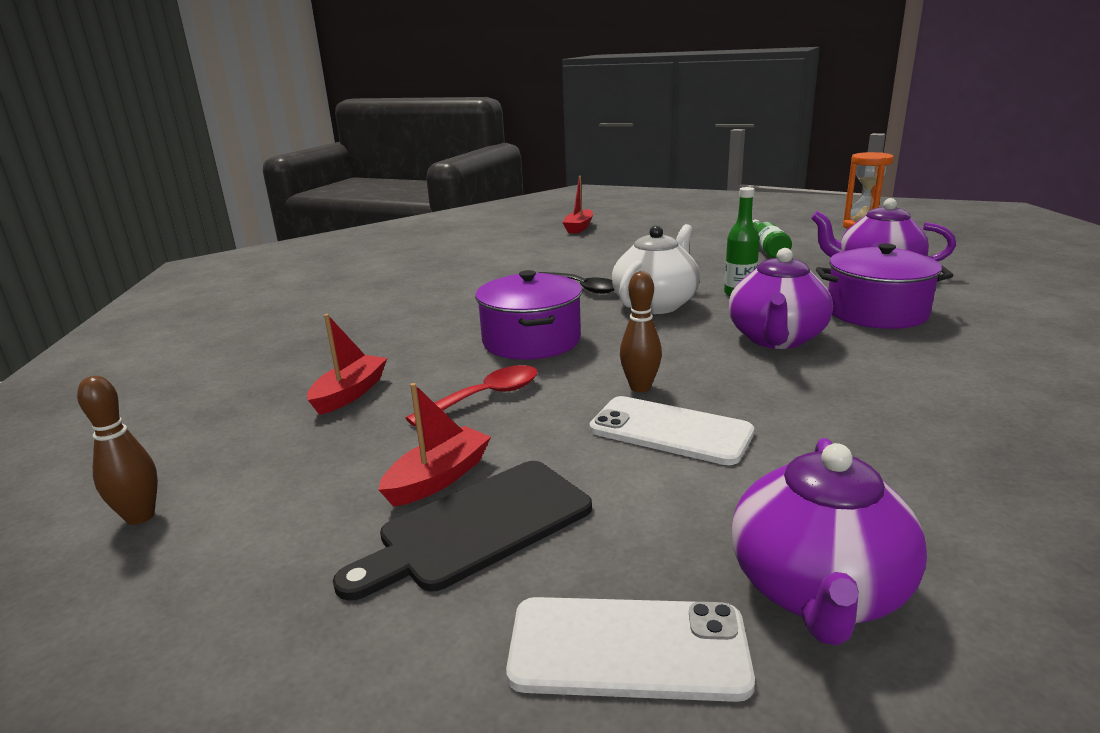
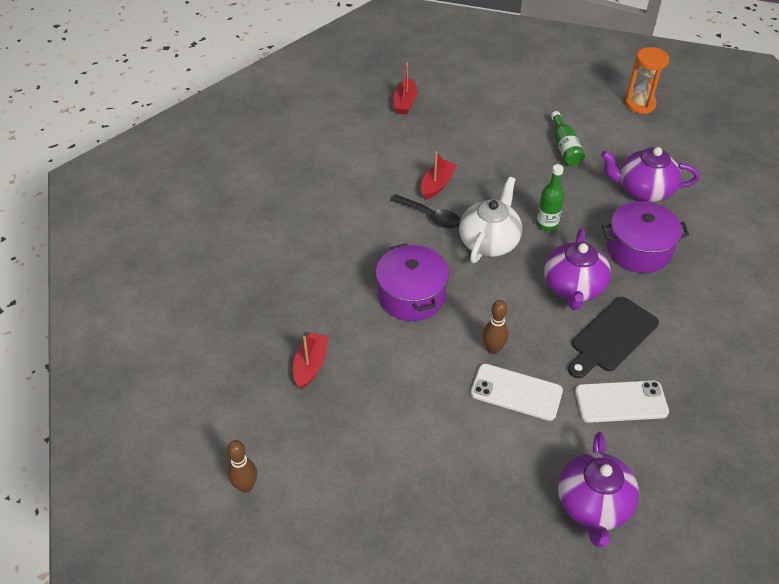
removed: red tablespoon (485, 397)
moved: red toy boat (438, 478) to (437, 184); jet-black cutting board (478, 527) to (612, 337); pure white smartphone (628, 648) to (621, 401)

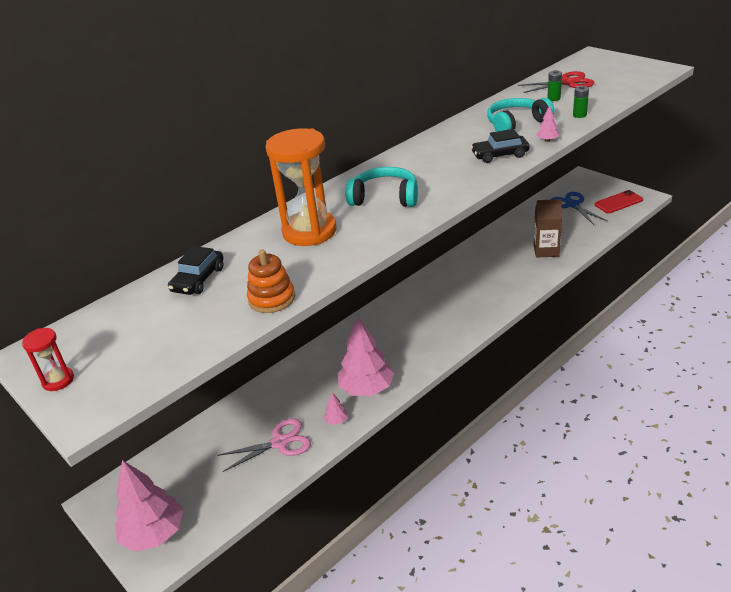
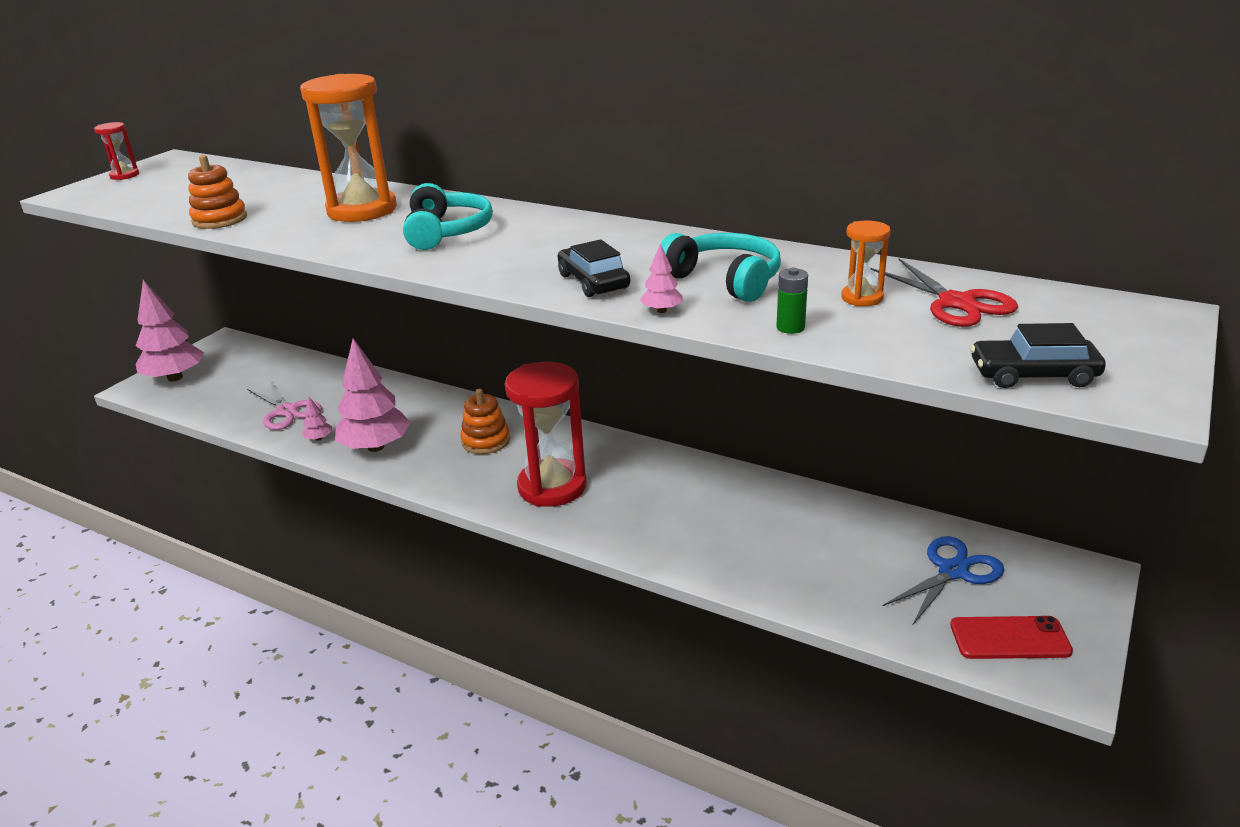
removed: dark brown milk carton (546, 250)
added: red sandglass (552, 487); orange-coloured stacking rings (486, 441)
moved: jet-black car (198, 279) to (1033, 374)
replaced: leaf-green AA battery (553, 98) to orange-coloured sandglass (862, 298)
turned: red smartphone (618, 202) = (1009, 638) 45 degrees counterclockwise

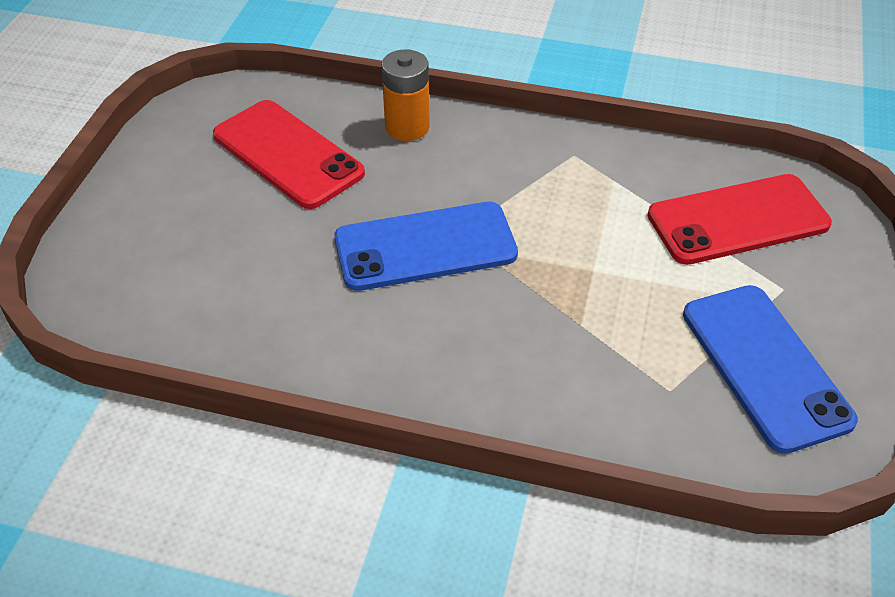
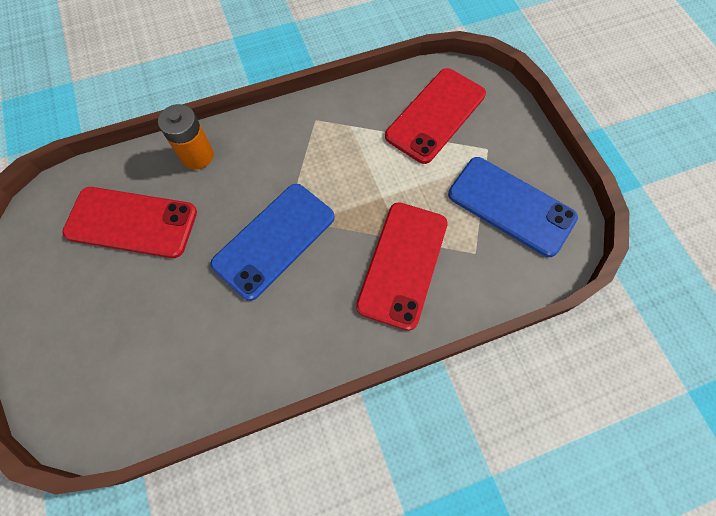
added: red smartphone (403, 264)

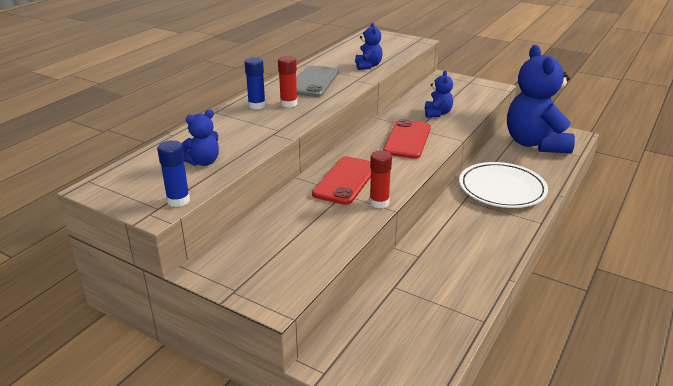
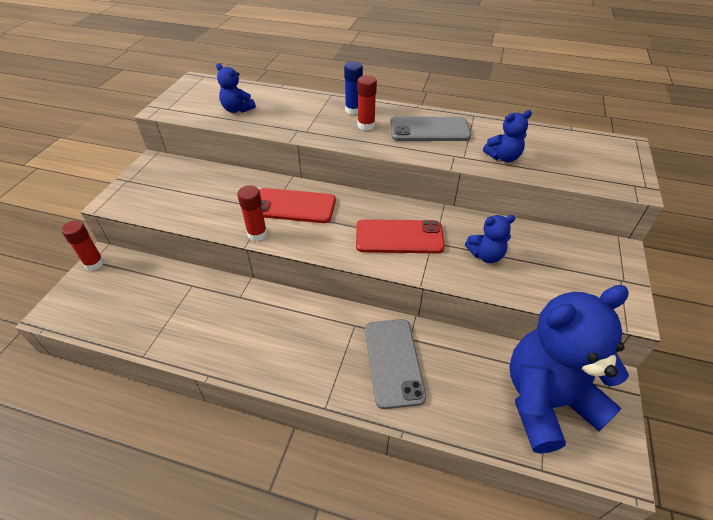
removed: cobalt glue (178, 200)
added: red glue (94, 263)
replaced: pure white plate (502, 189) to grey smartphone (393, 362)

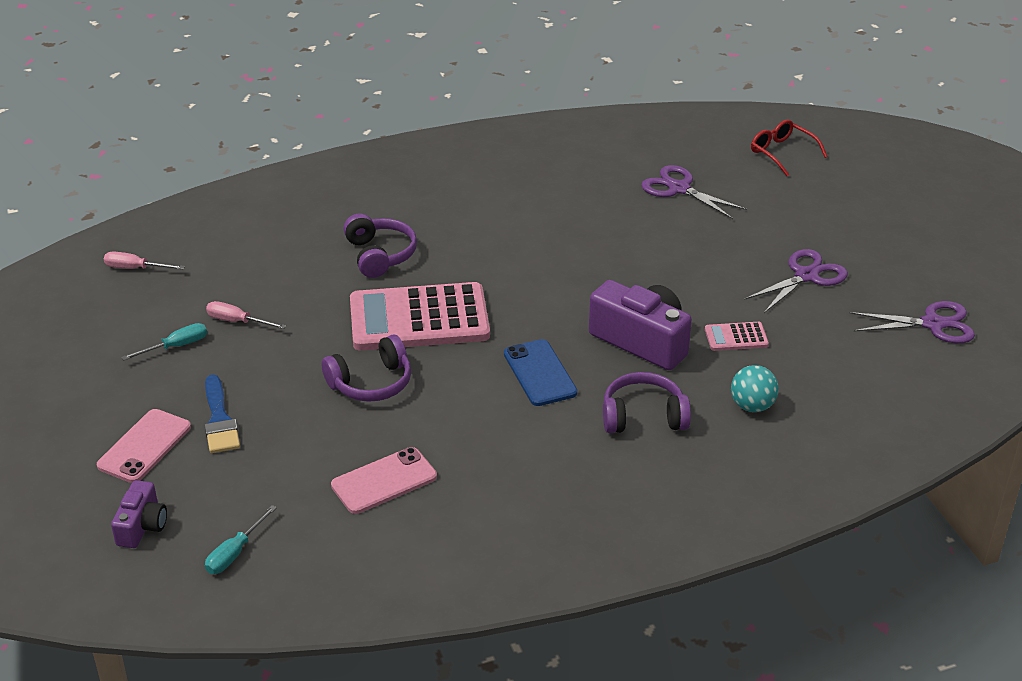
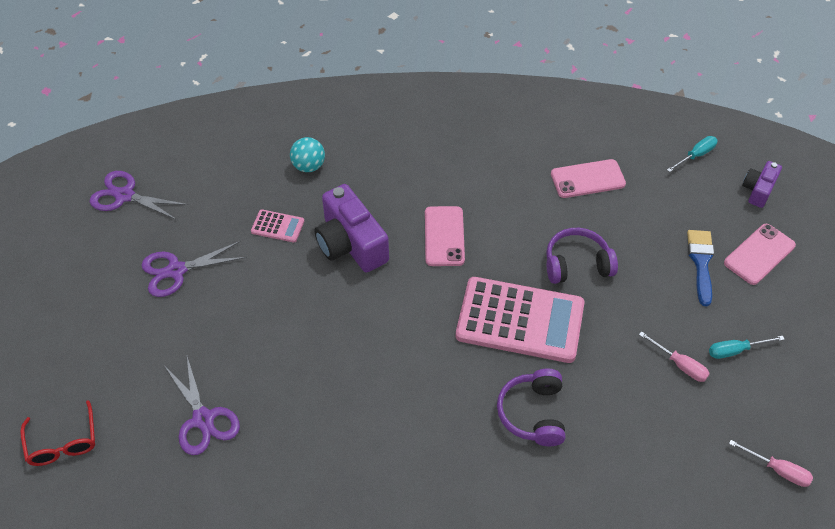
removed: royal purple over-ear headphones (643, 416)
recoloured: cobalt smartphone (540, 373) to pink smartphone (444, 236)

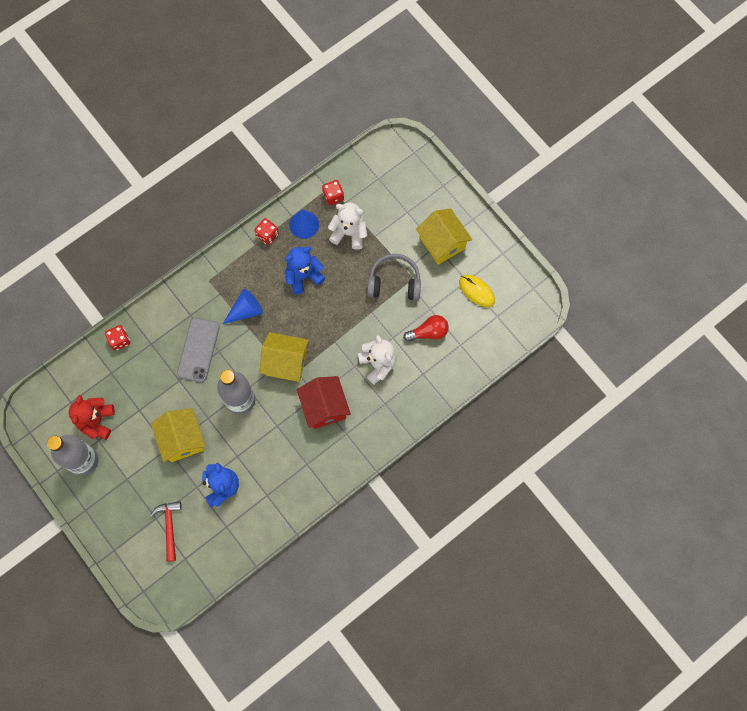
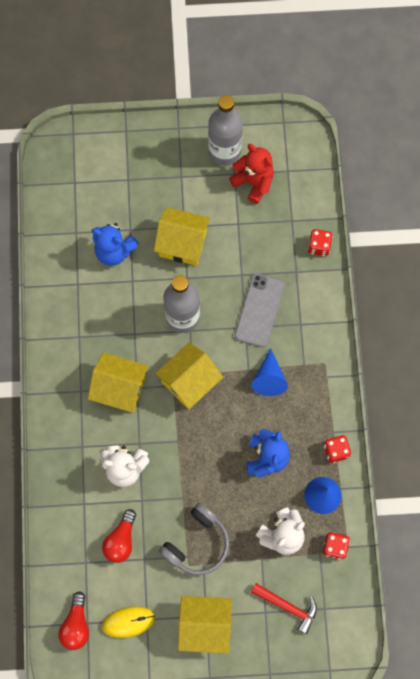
added: red light bulb (76, 624)
moved: red claw hammer (169, 527) to (287, 606)
recoloured: red toy house (324, 407) to yellow toy house (120, 388)
turned: grey smartphone (198, 350) = (259, 310) 60 degrees clockwise

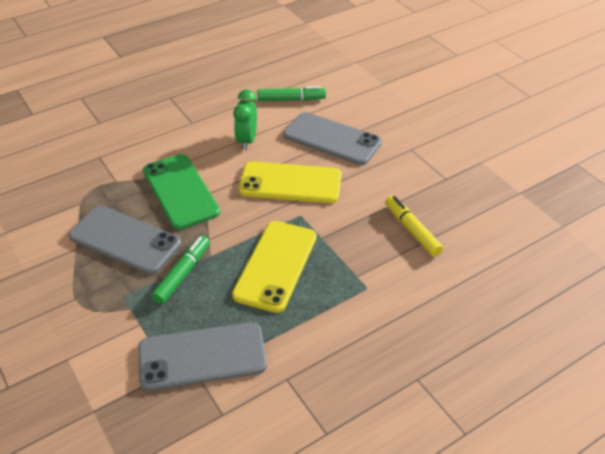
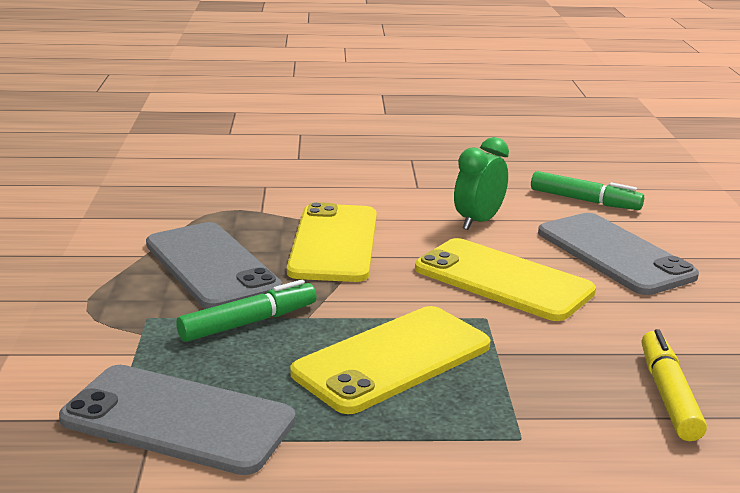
recoloured: leaf-green smartphone (180, 191) to yellow smartphone (334, 243)

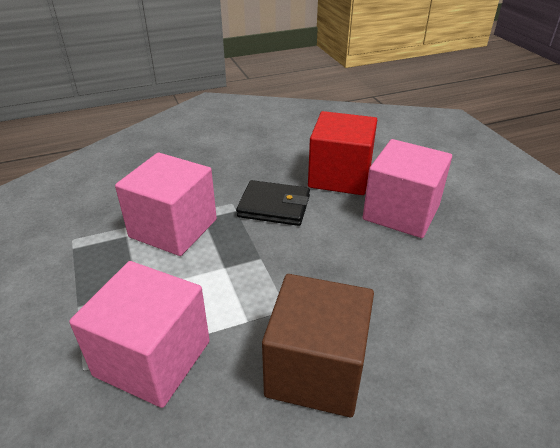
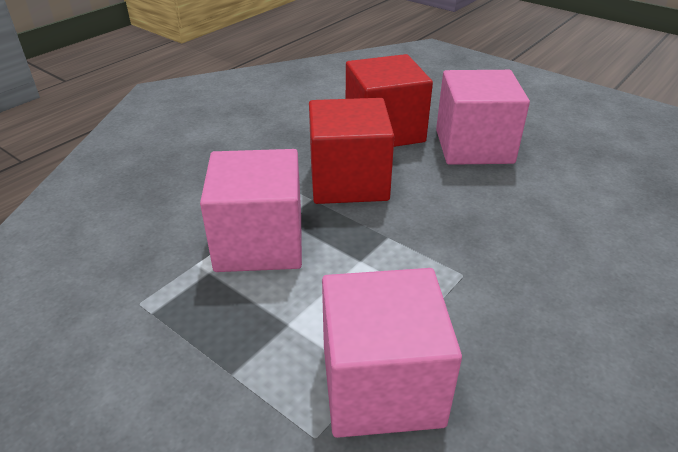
removed: dark brown block (316, 370)
replaced: jet-black wallet (274, 206) to red block (348, 181)

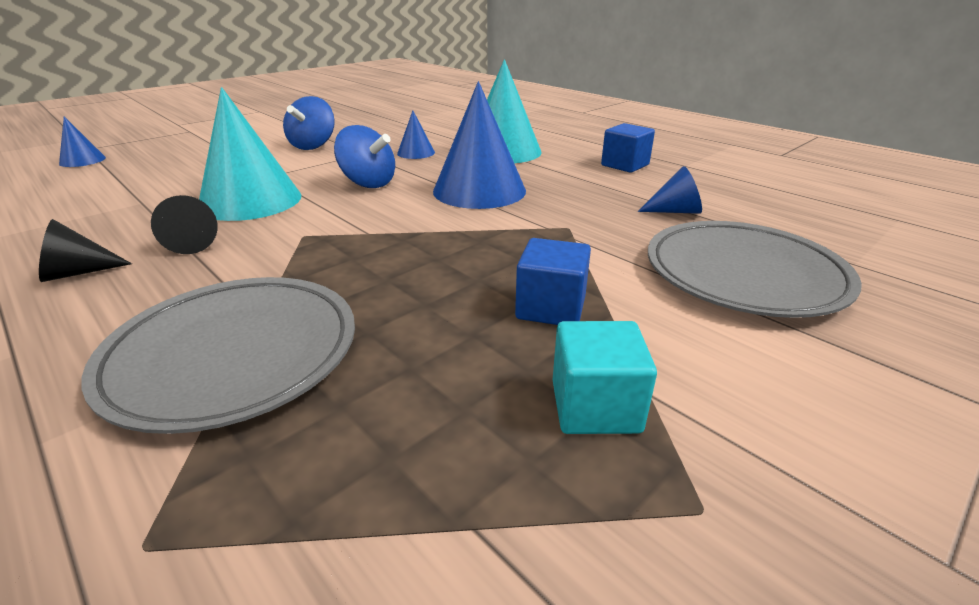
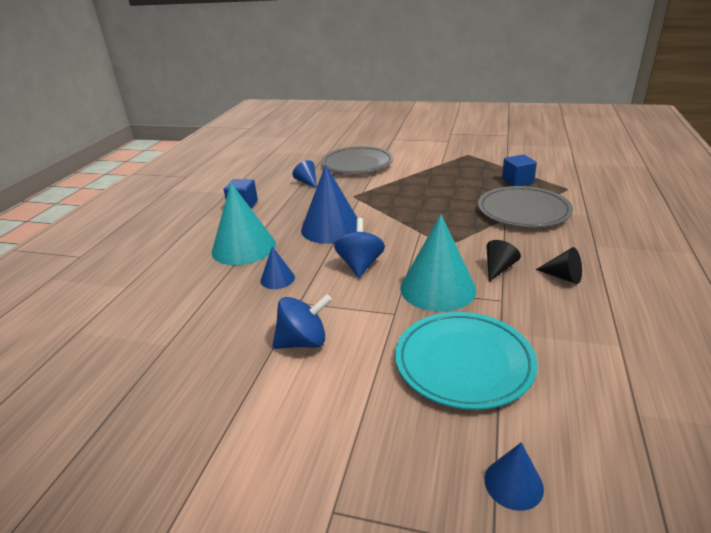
removed: turquoise block (595, 406)
added: turquoise plate (464, 363)
moved: cobalt block (551, 308) to (517, 181)

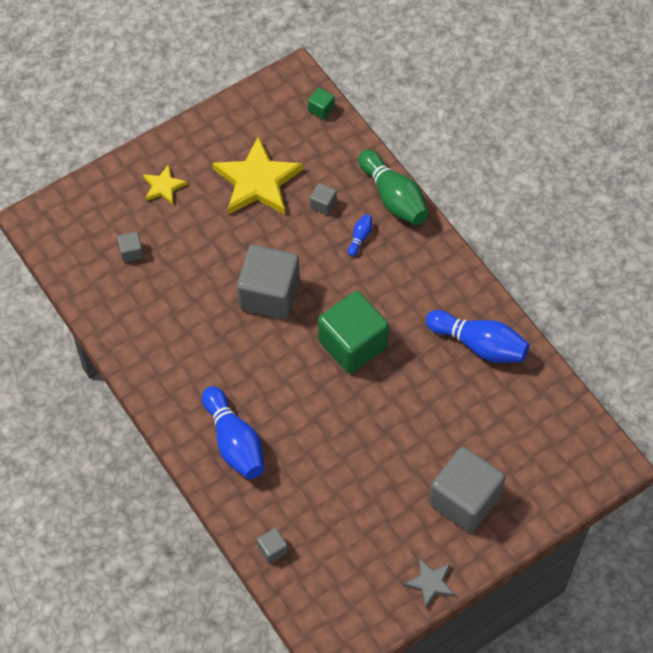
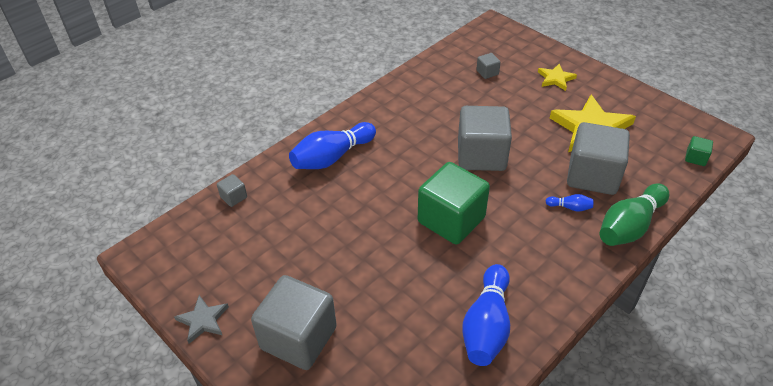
resized: grey block (323, 204) = (592, 175) x2.39

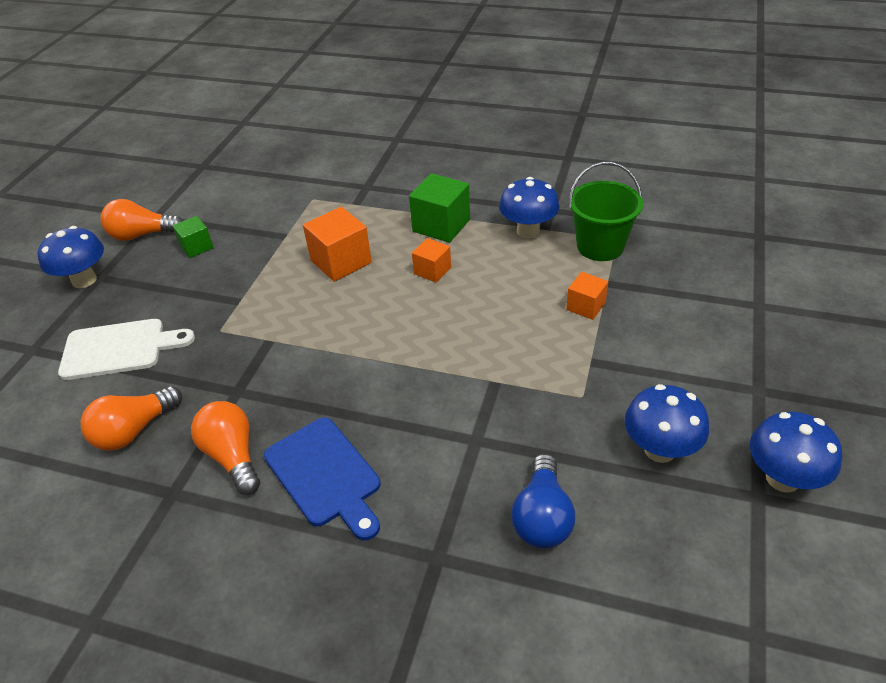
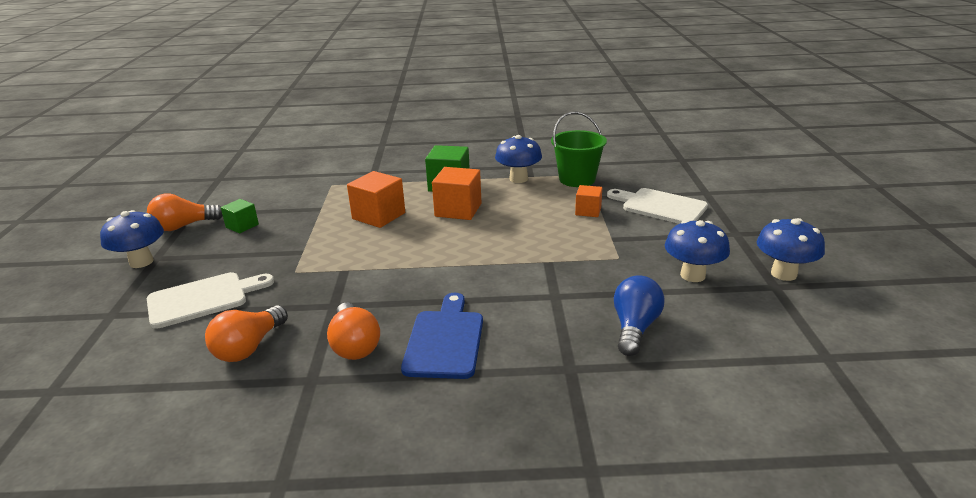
added: pure white cutting board (660, 206)
turned: orange-coloured light bulb (233, 456) = (354, 345) 150 degrees counterclockwise; cobalt cutting board (325, 475) = (445, 340) 120 degrees counterclockwise; cobalt light bulb (542, 517) = (634, 328) 150 degrees counterclockwise
resized: orange-coloured block (432, 271) = (458, 210) x1.68

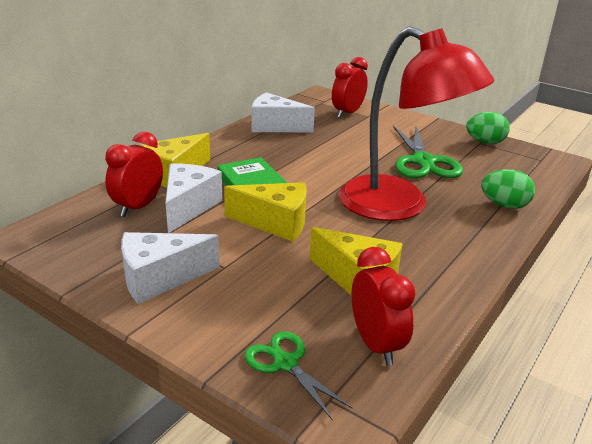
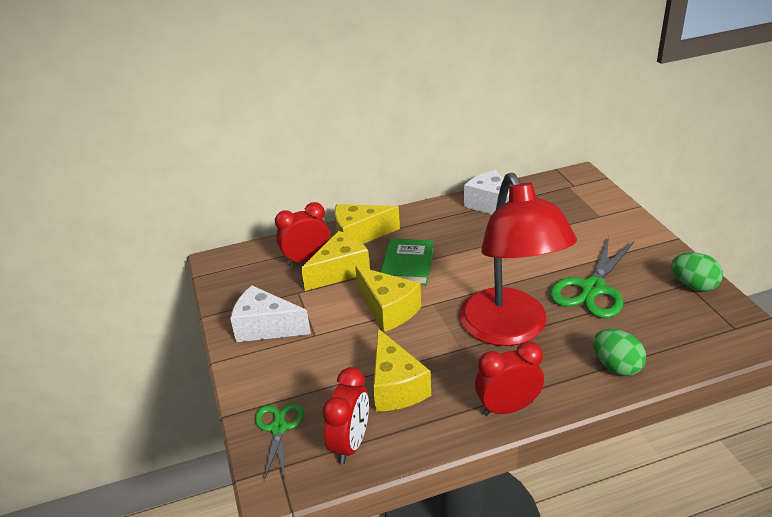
moved: red clock (347, 113) to (507, 408)
recoloured: pure white cheese (188, 207) to yellow cheese (340, 271)

